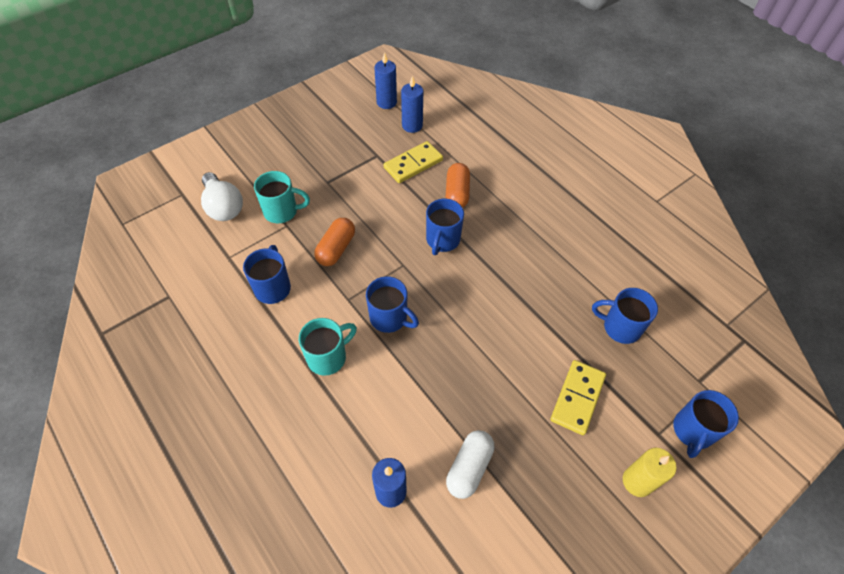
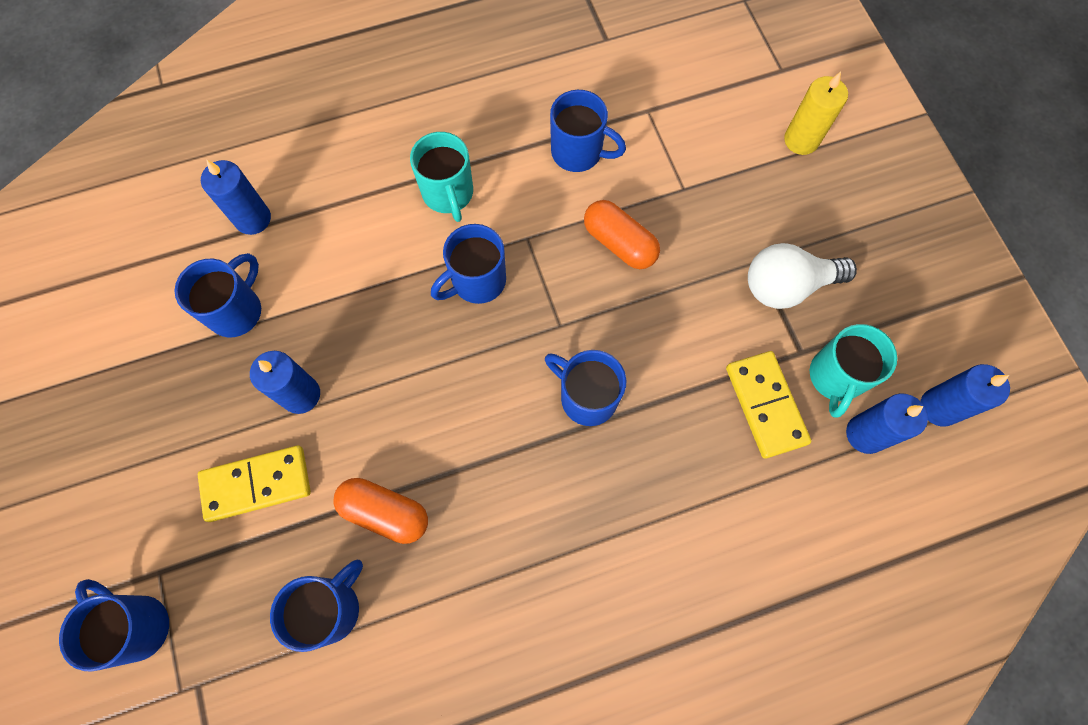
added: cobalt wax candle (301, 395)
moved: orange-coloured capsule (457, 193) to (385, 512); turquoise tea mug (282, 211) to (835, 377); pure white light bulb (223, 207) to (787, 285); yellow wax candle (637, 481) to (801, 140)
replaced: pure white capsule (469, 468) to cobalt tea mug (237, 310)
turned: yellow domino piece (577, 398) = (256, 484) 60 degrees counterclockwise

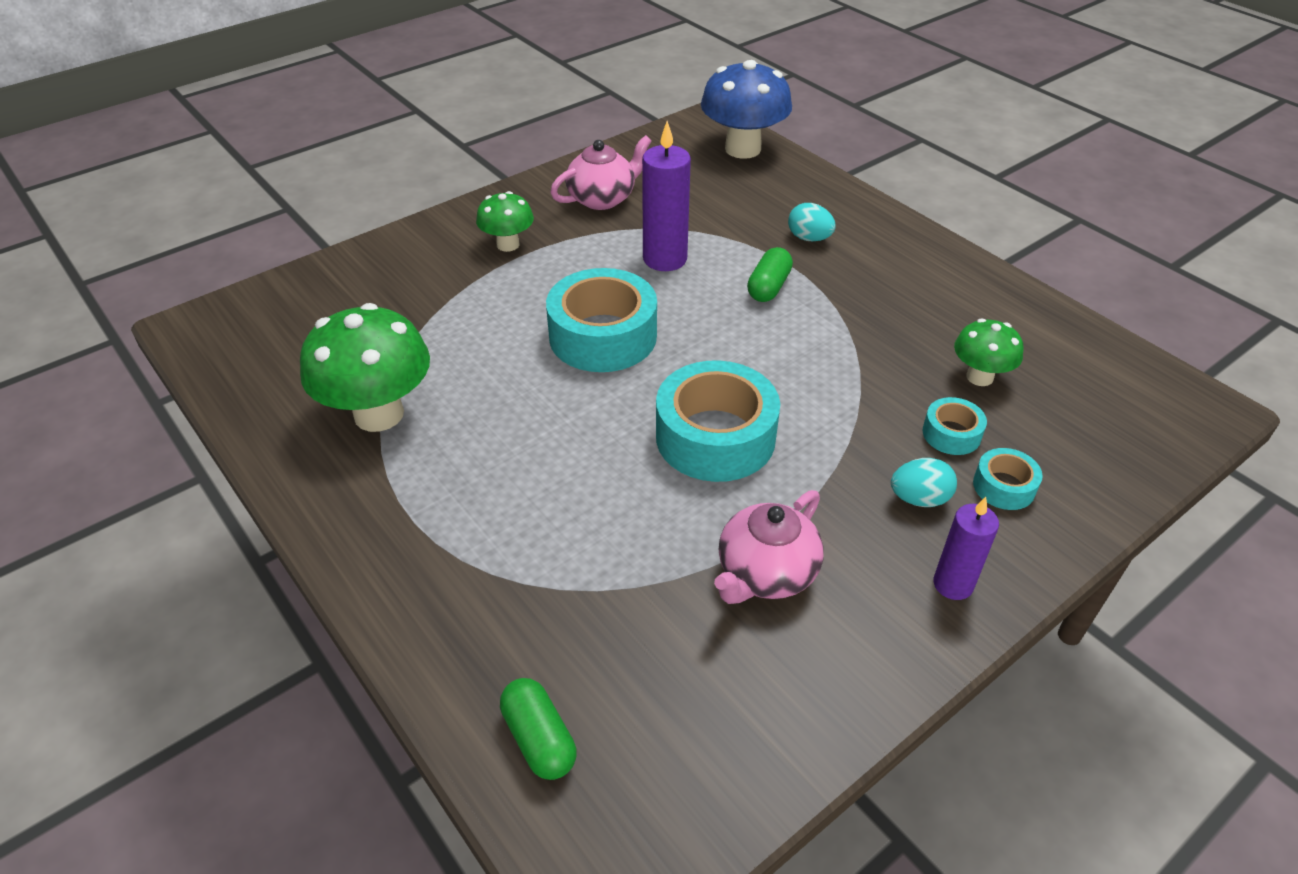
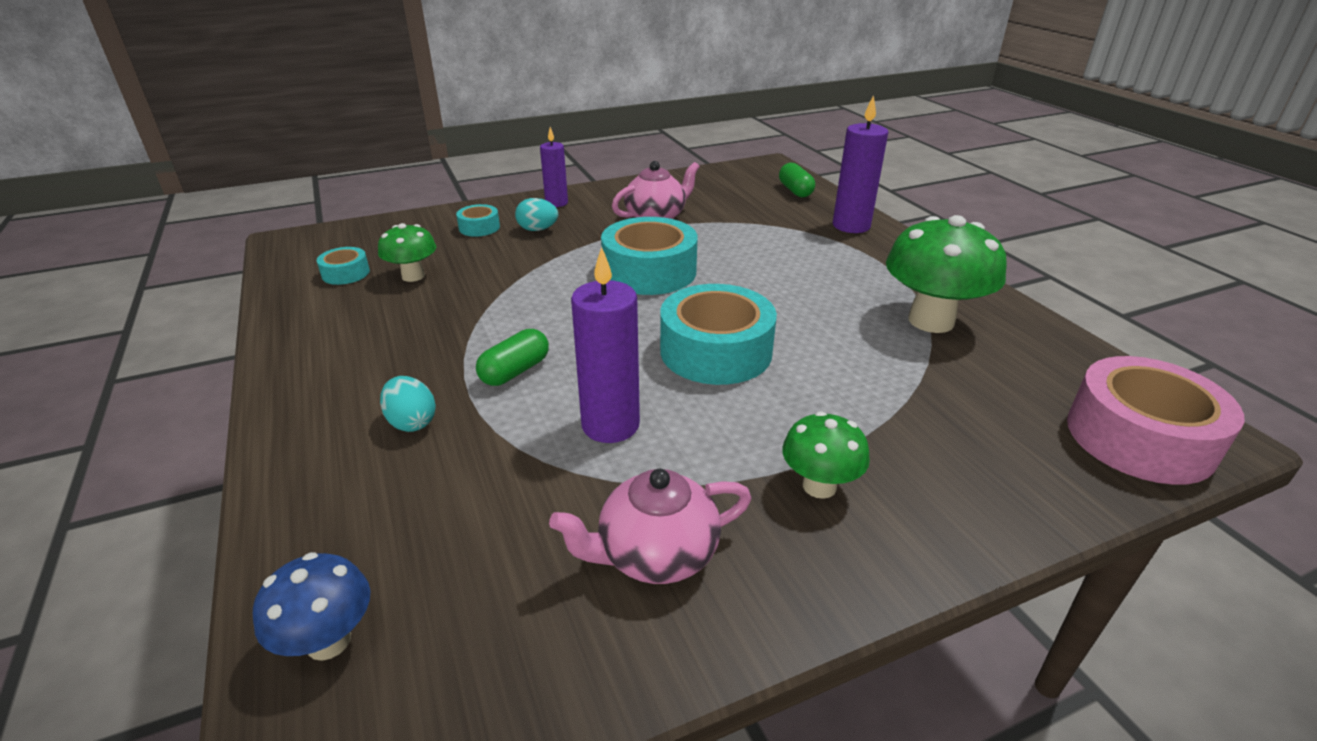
added: royal purple wax candle (851, 226); pink tape (1139, 437)
moved: turquoise tape (951, 434) to (346, 273)
resized: cobalt toadstool (743, 149) = (329, 641) x0.56

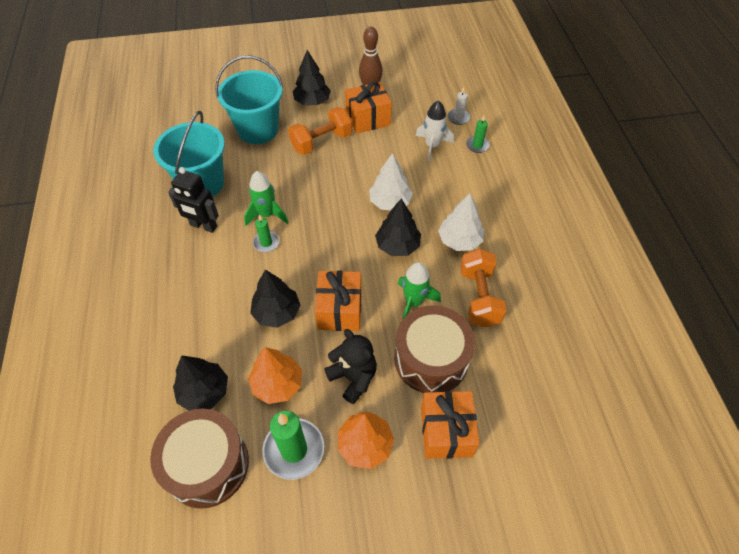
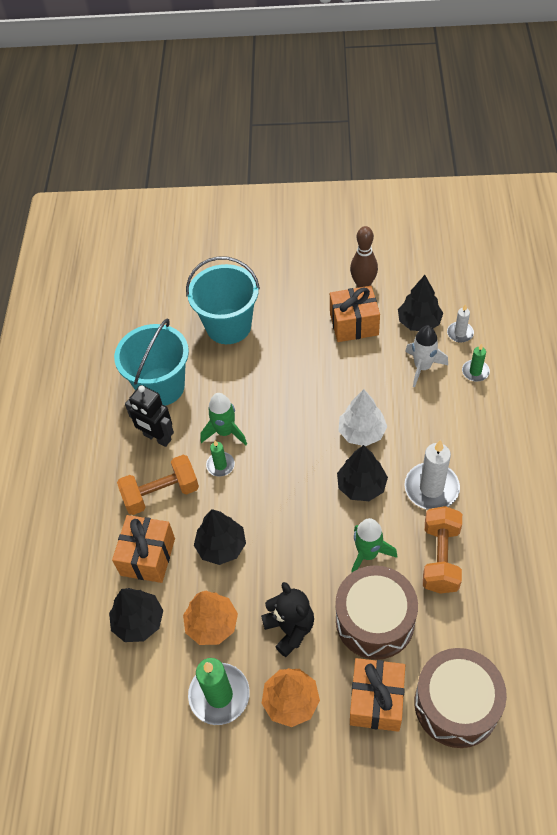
moved: jet-black fir tree (312, 101) to (419, 322); orange-coloured dumbbell (321, 142) to (161, 493); orange-coloured gift (340, 310) to (148, 557); dark brown drum (207, 465) to (456, 704)
replaced: pure white fir tree (459, 240) to pure white wax candle (431, 488)

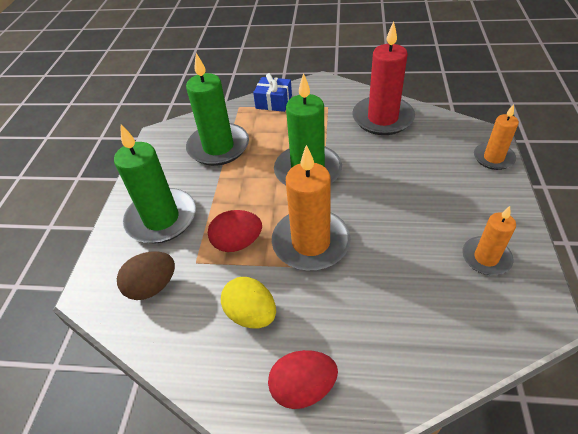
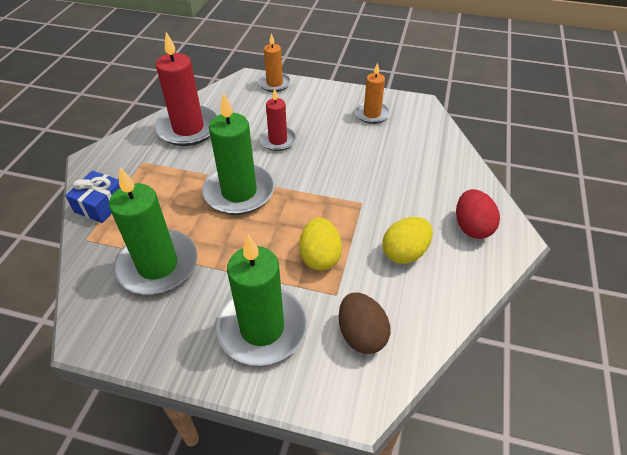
removed: orange-coloured wax candle (311, 242)
added: red wax candle (278, 140)
recoloured: red egg (237, 243) to yellow egg (320, 257)

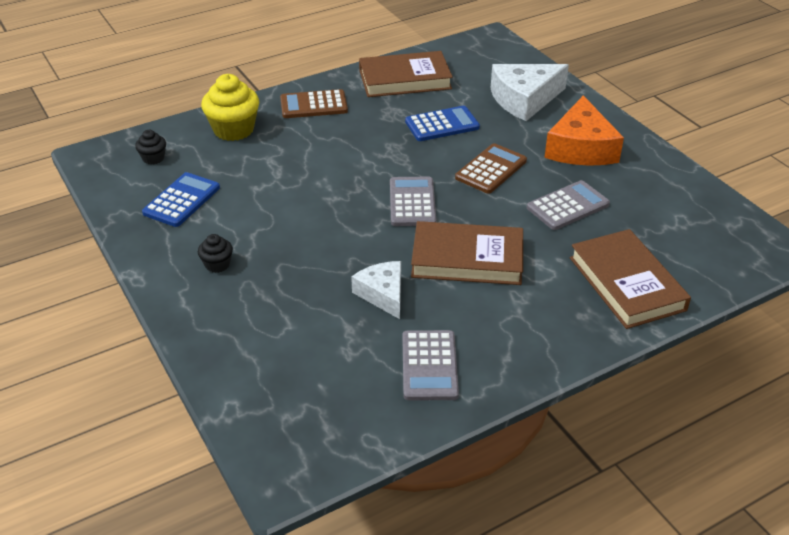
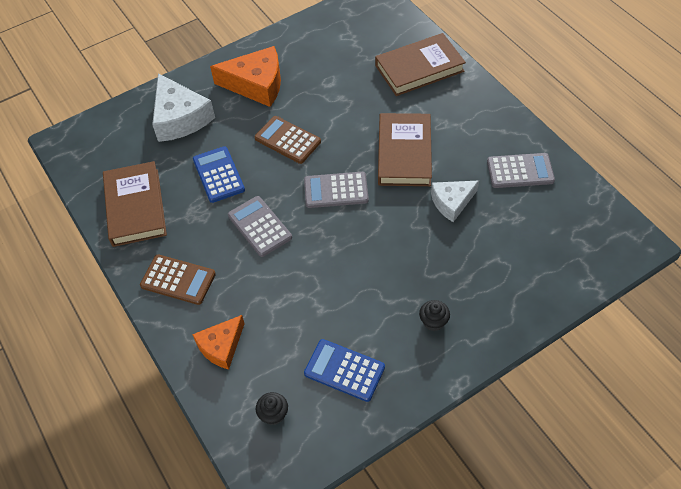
moved: grey calculator (568, 206) to (259, 226)
replaced: yellow cupcake (233, 130) to orange-coloured cheese (221, 346)
turned: dark brown calculator (313, 105) = (178, 280) 60 degrees counterclockwise

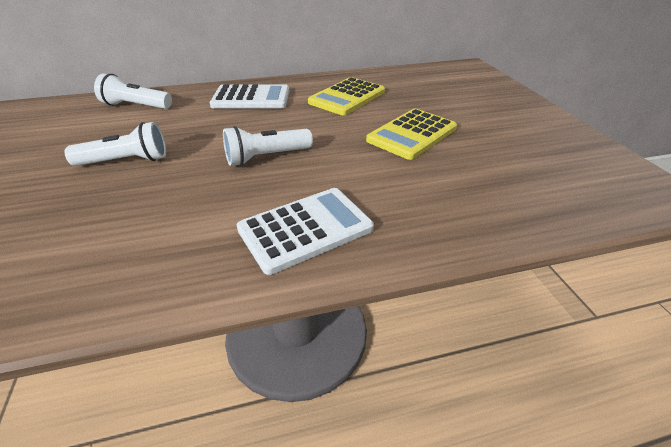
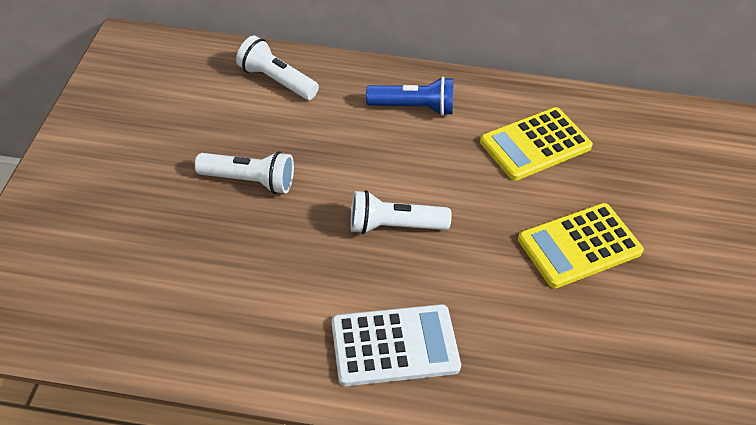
replaced: pure white calculator (251, 98) to cobalt flashlight (413, 108)

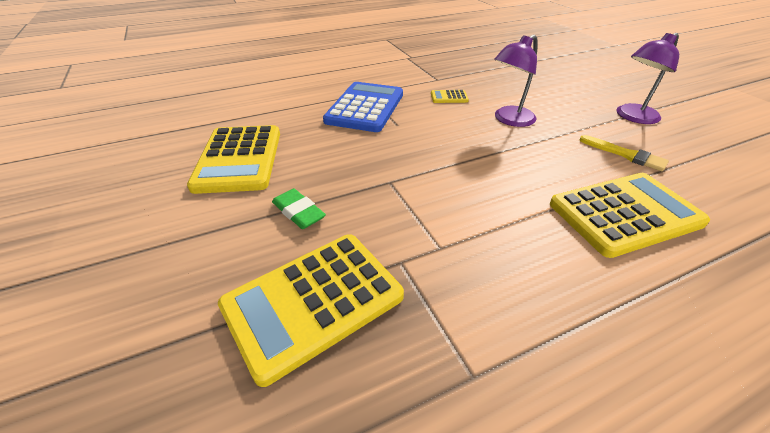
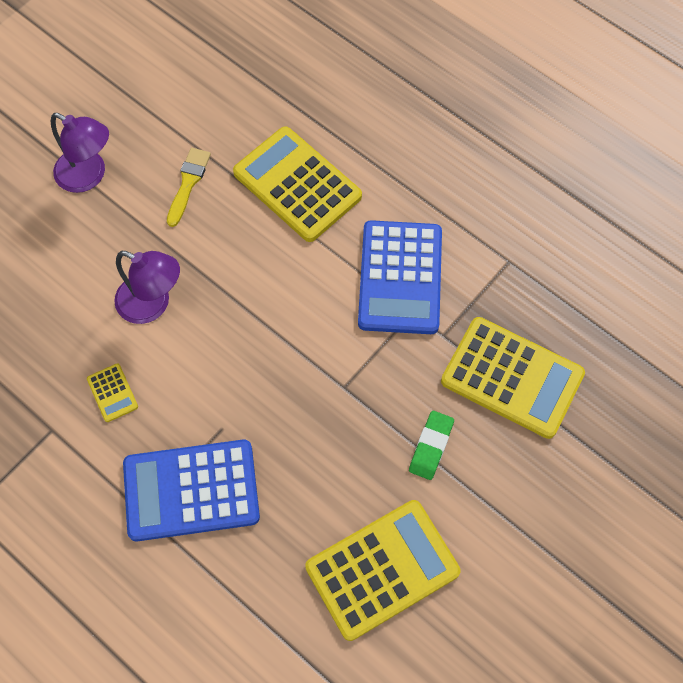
added: cobalt calculator (400, 278)

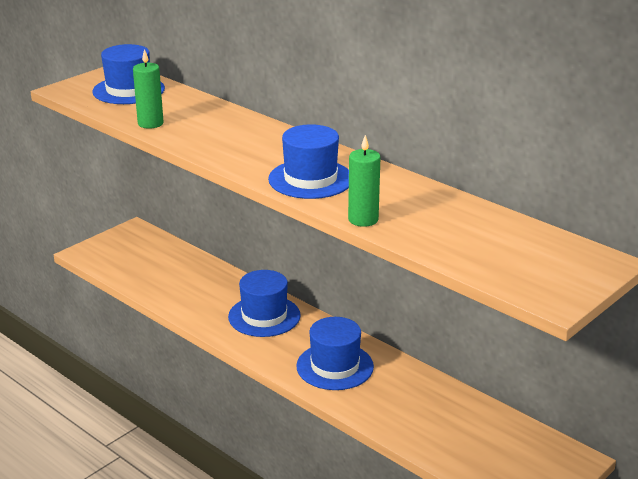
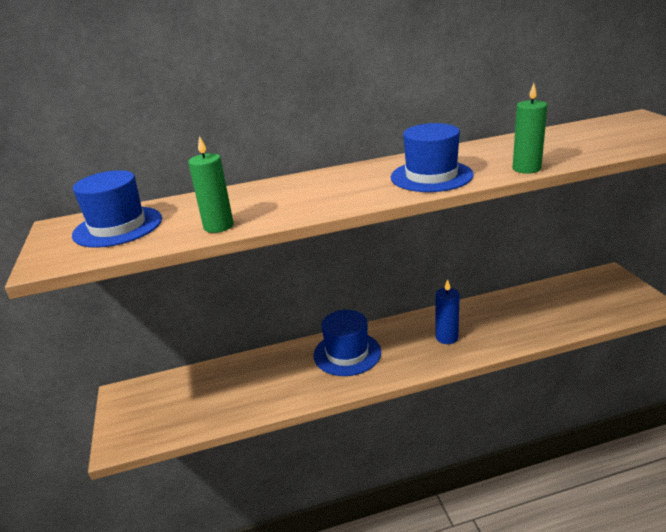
replaced: cobalt tall hat (335, 366) to cobalt wax candle (447, 337)

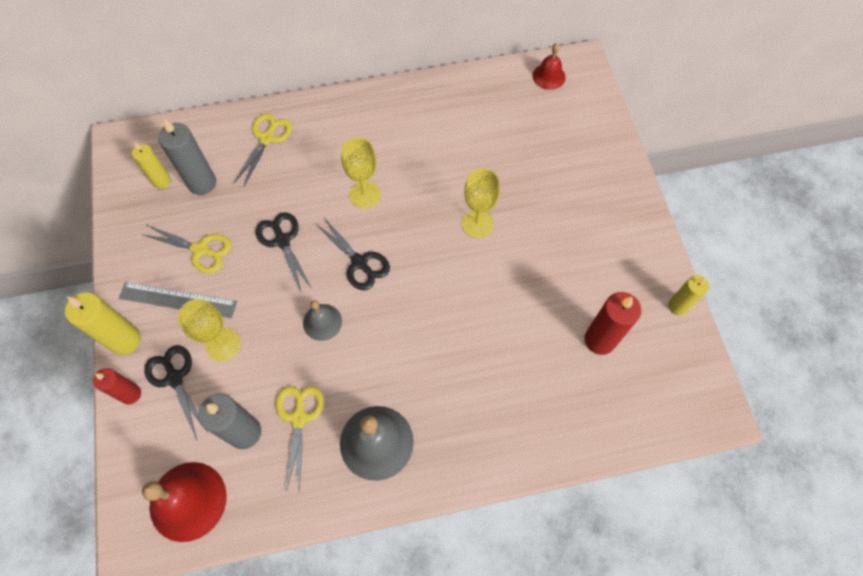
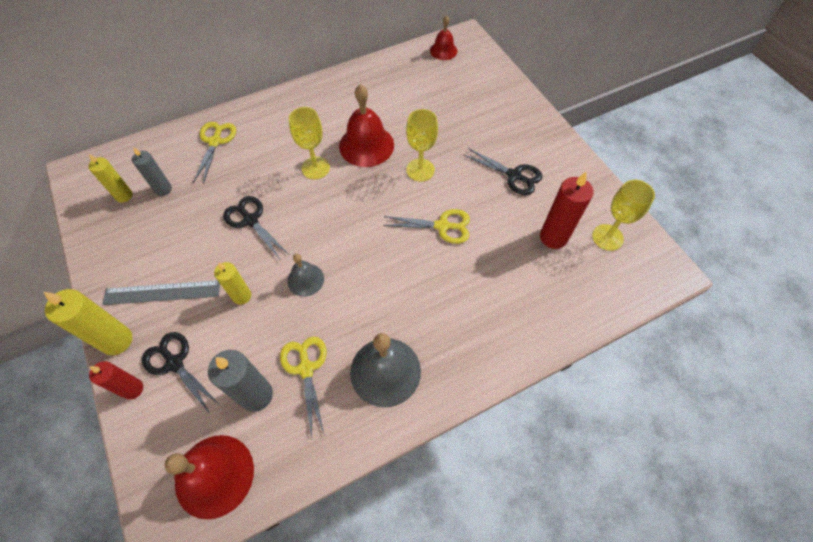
added: red hand bell (366, 145)
moved: jet-black scissors (359, 263) to (514, 175); yellow scissors (200, 250) to (442, 226); yellow wax candle (677, 306) to (242, 296); yellow wine glass (223, 345) to (607, 237)
resized: grey wax candle (202, 183) = (163, 189) x0.64

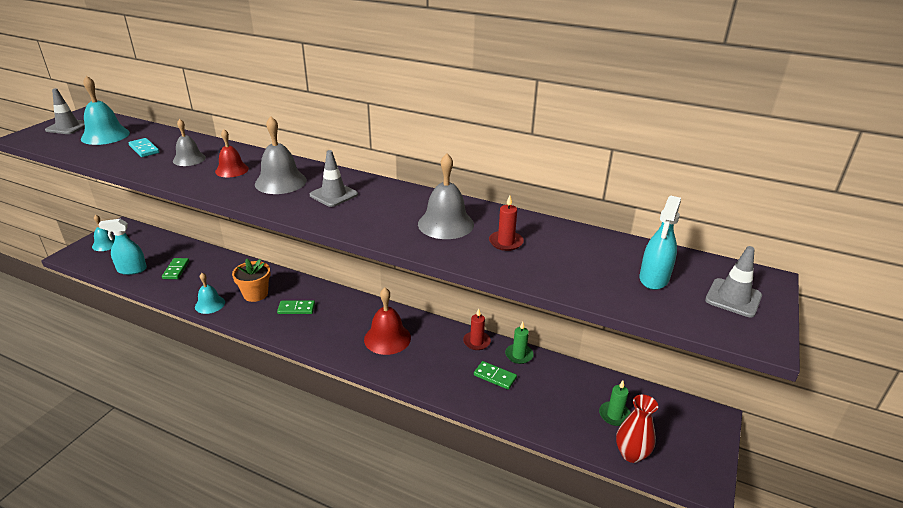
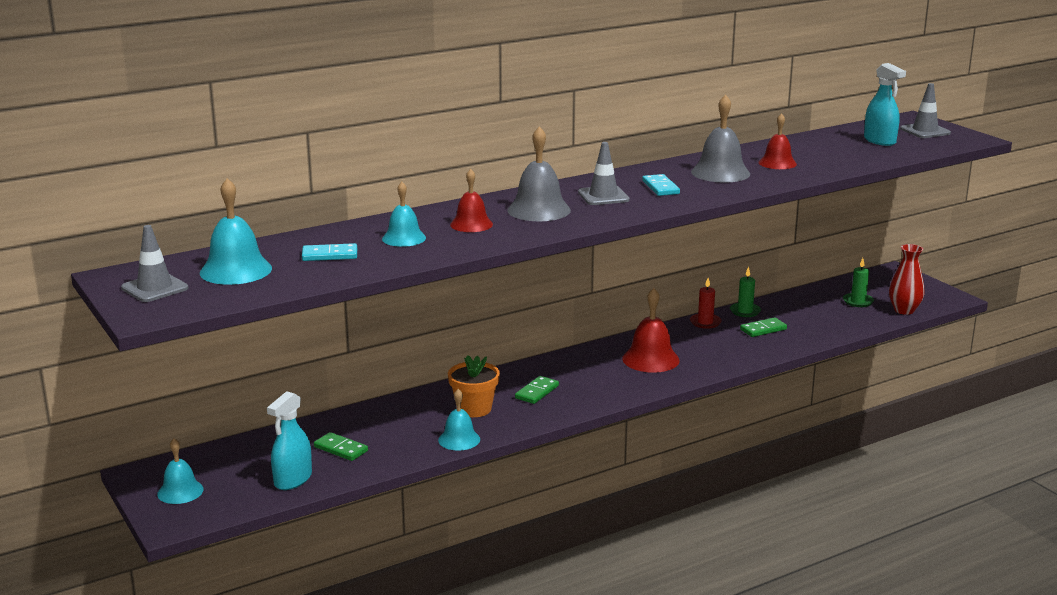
added: turquoise domino piece (660, 187)
replaced: red wax candle (506, 242) to red hand bell (777, 163)
recoloured: grey hand bell (189, 159) to turquoise hand bell (404, 238)

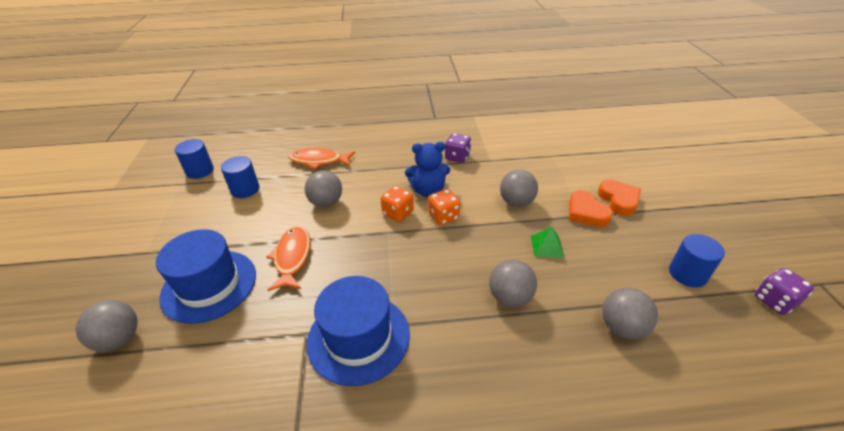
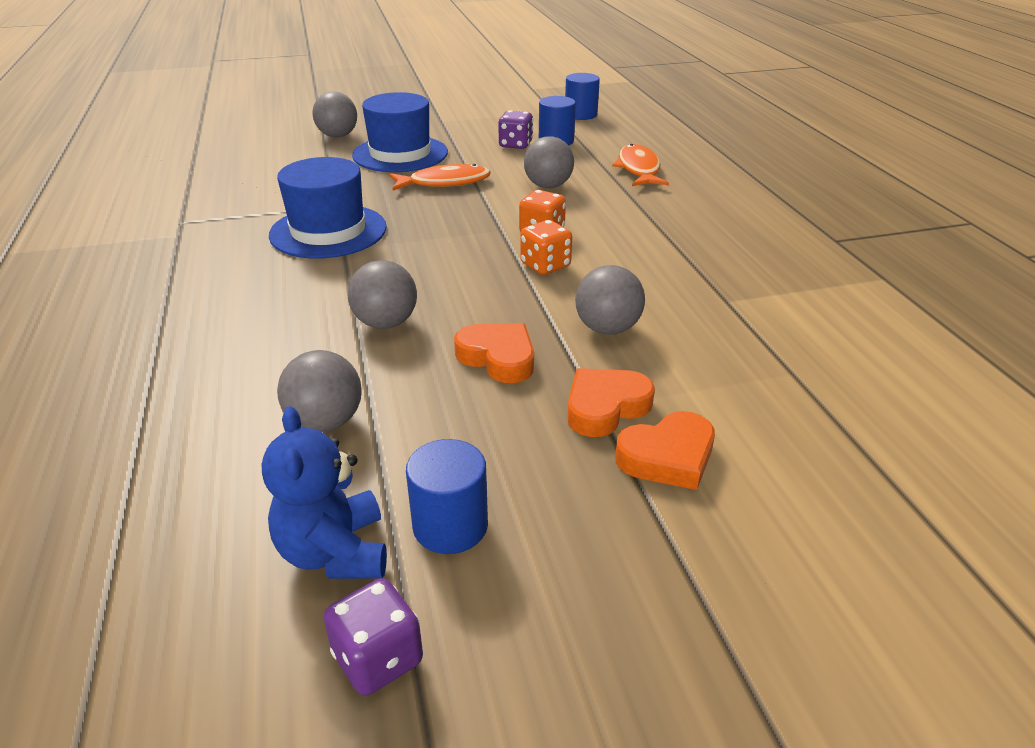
moved: royal purple dice (457, 157) to (515, 145); cobalt teddy (428, 191) to (335, 552)
replaced: leaf-green pyramid (547, 246) to orange-coloured heart shape (498, 357)

